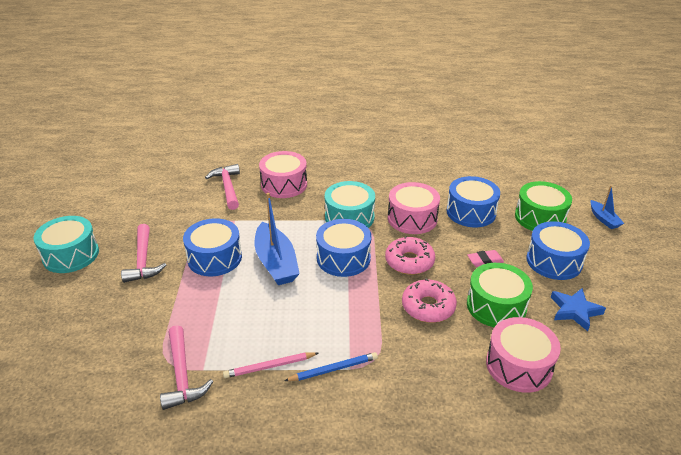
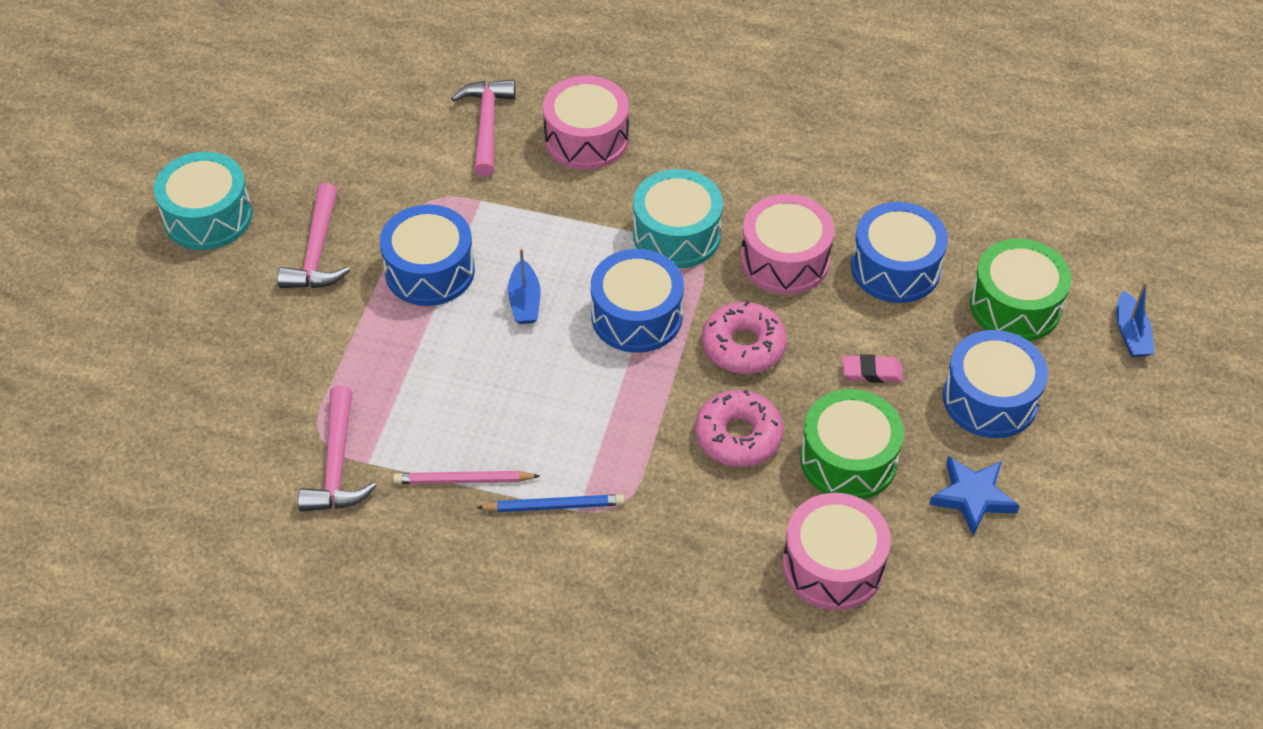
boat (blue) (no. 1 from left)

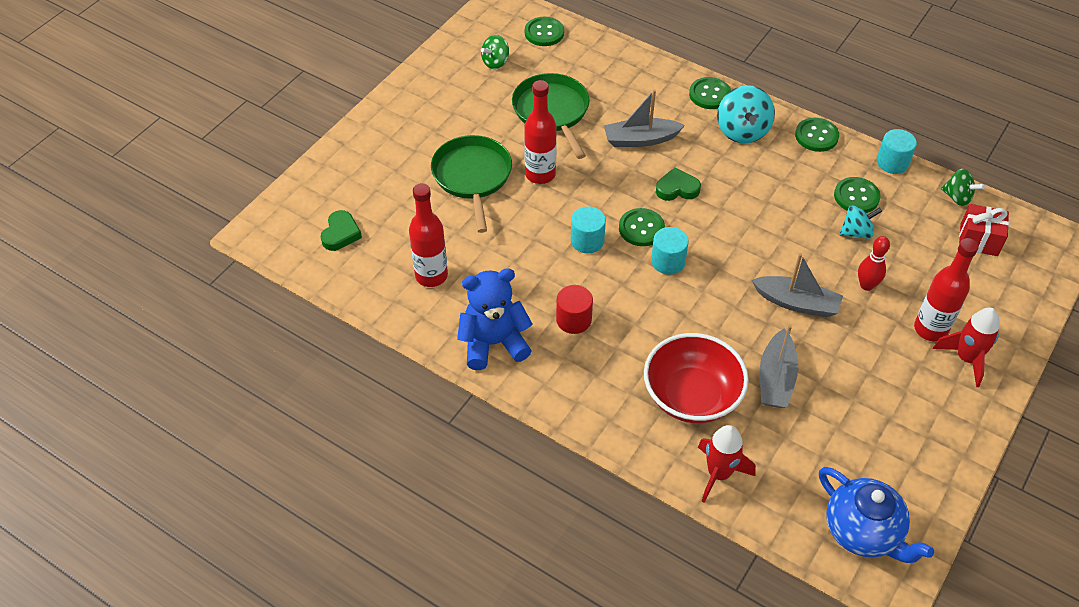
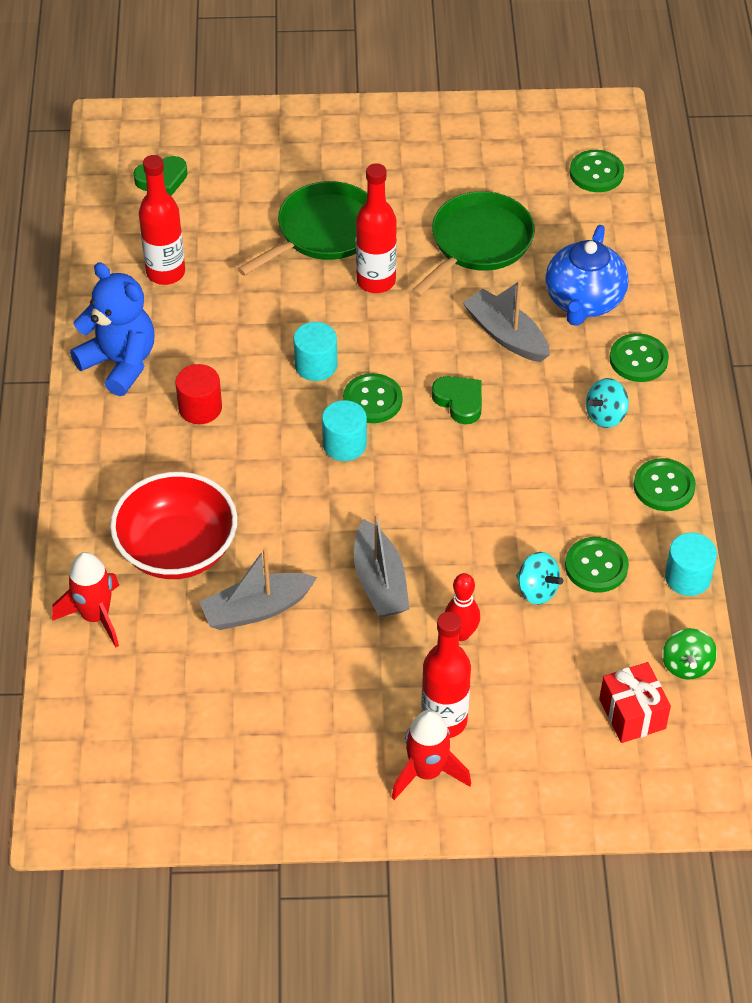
spinning top (green) (no. 1 from left in the first image)
teapot (blue)
spinning top (turquoise) (no. 2 from left)

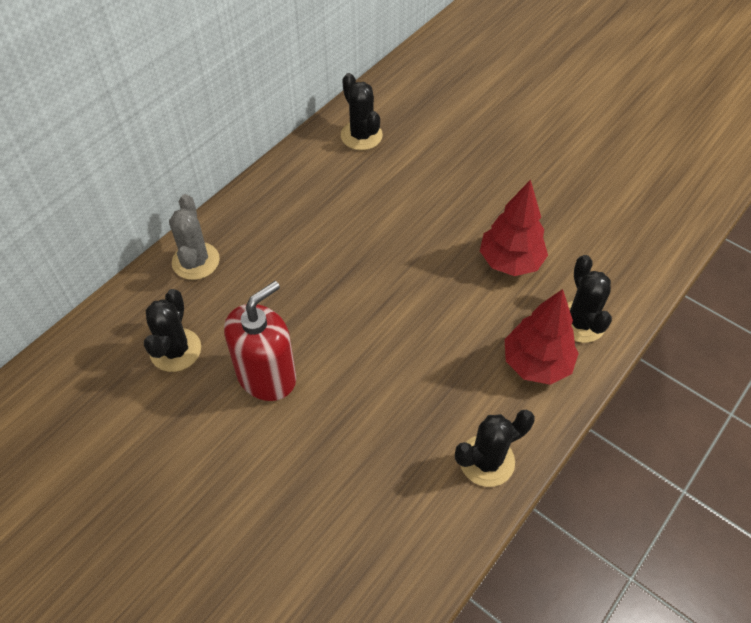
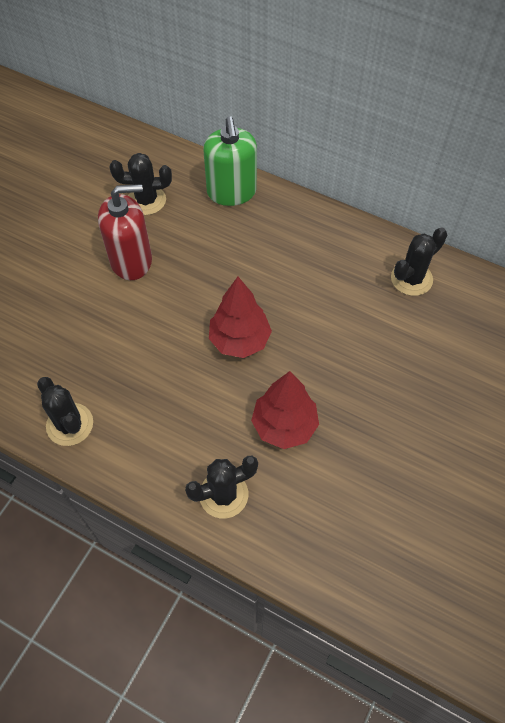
tree (red) (no. 1 from left)
soap dispenser (green)
soap dispenser (red)

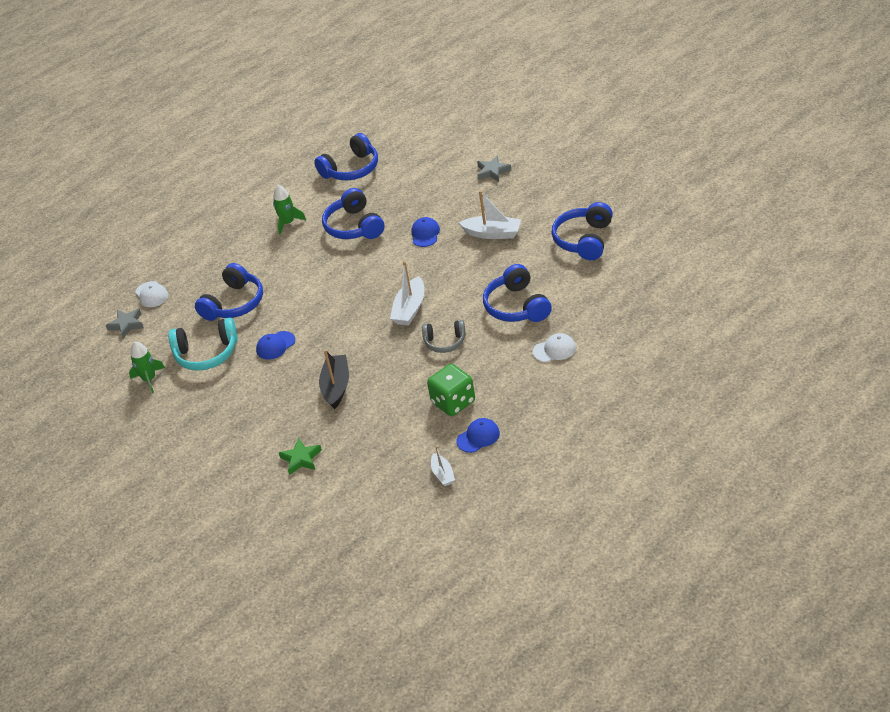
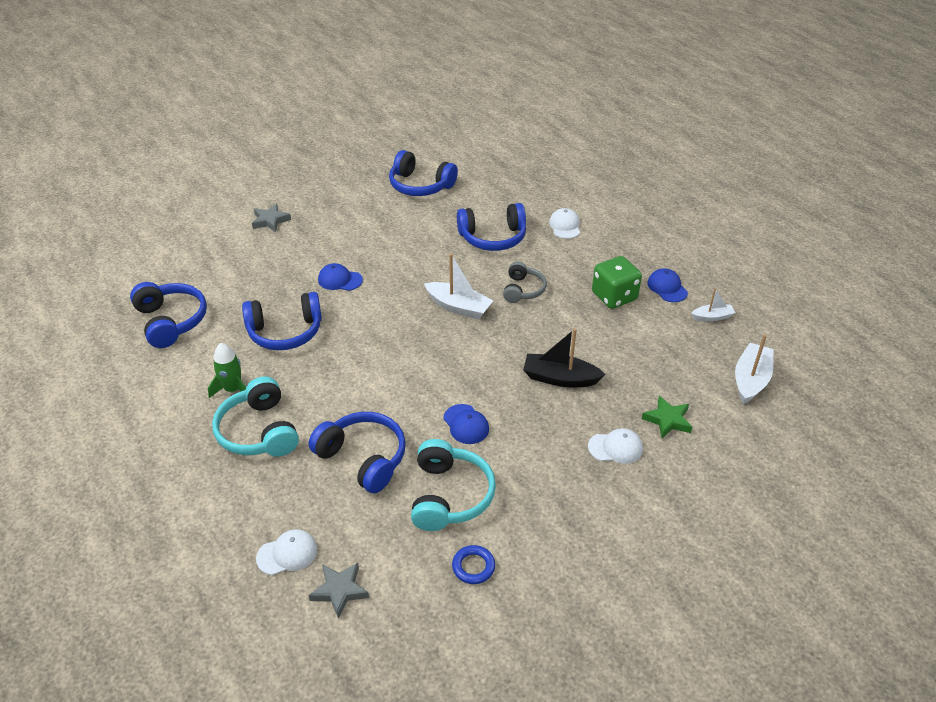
headphones (turquoise) (no. 1 from left)
cap (white) (no. 3 from left)
boat (white) (no. 3 from left)
ring (blue)

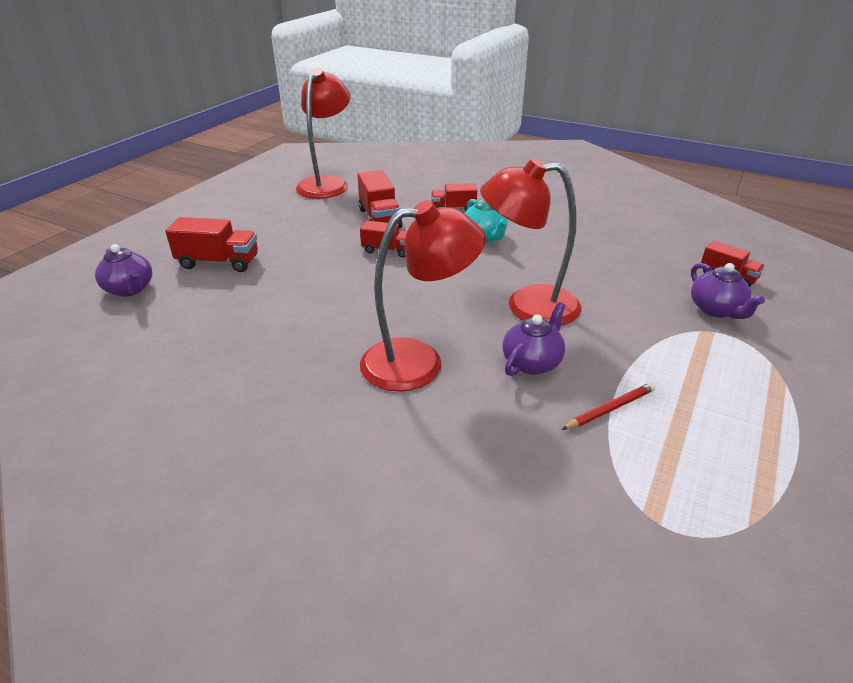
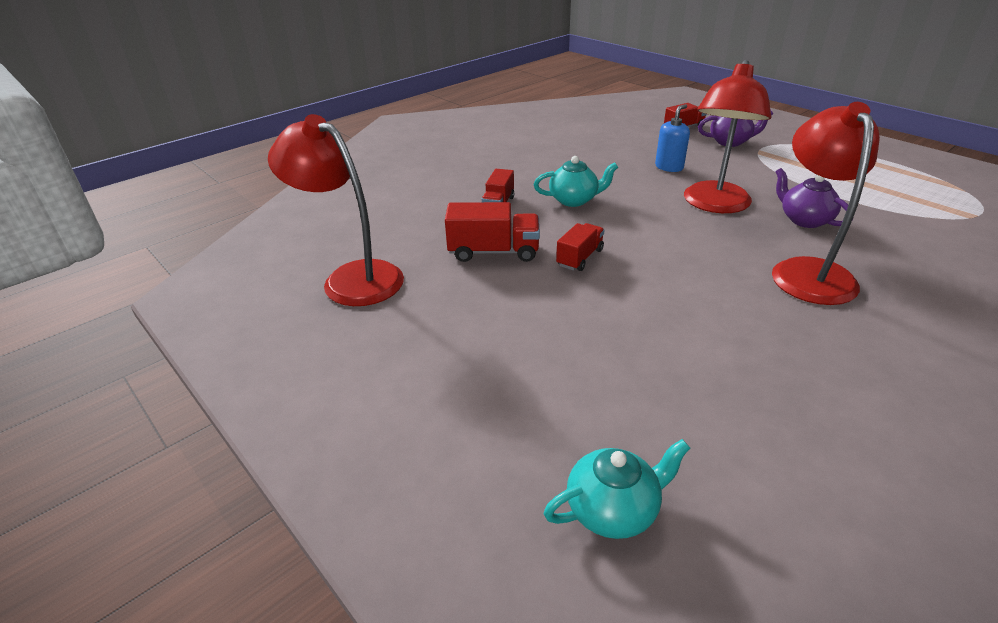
truck (red) (no. 1 from left in the first image)
pencil (red)
soap dispenser (blue)
teapot (turquoise) (no. 2 from left)

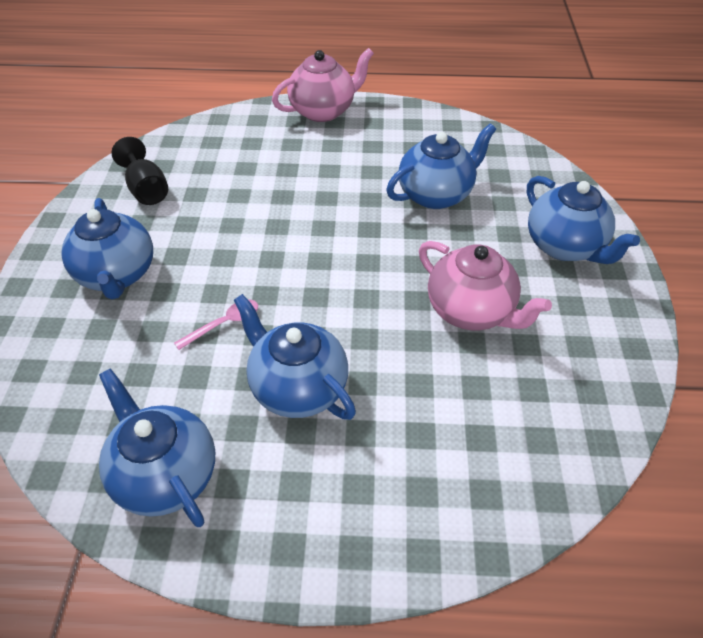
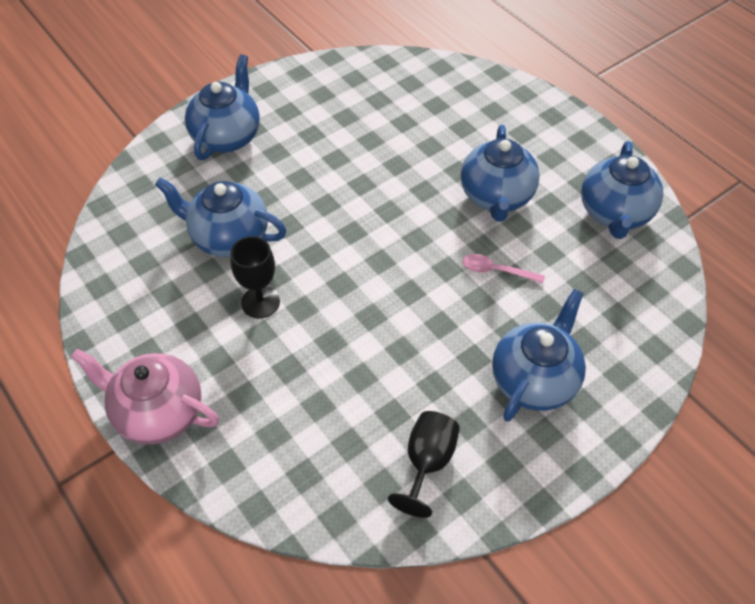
teapot (pink) (no. 2 from left in the first image)
goblet (black) (no. 1 from left)

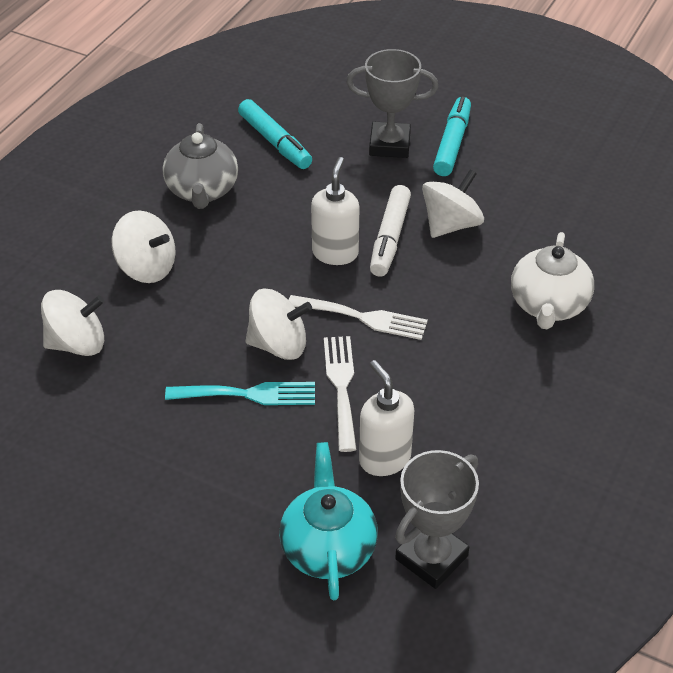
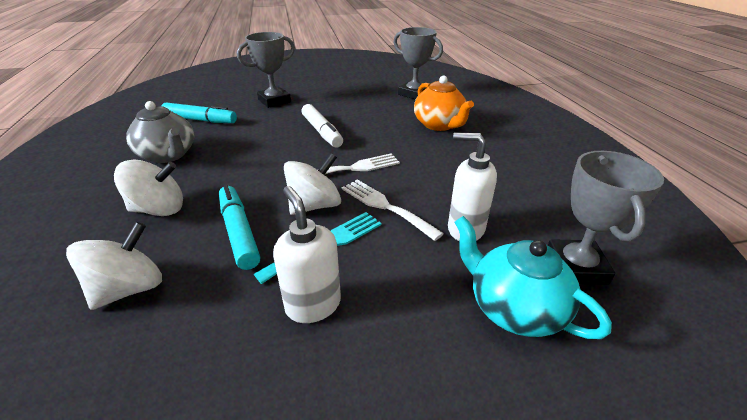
spinning top (white) (no. 4 from left in the first image)
trophy (grey) (no. 2 from left)
soap dispenser (white) (no. 1 from left)
marker (turquoise) (no. 2 from left)
teapot (orange)

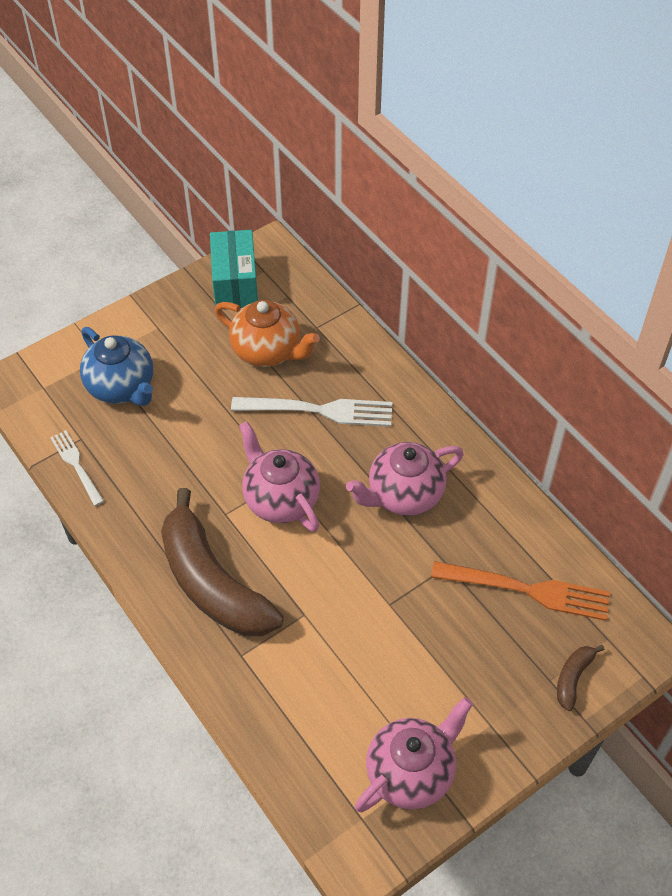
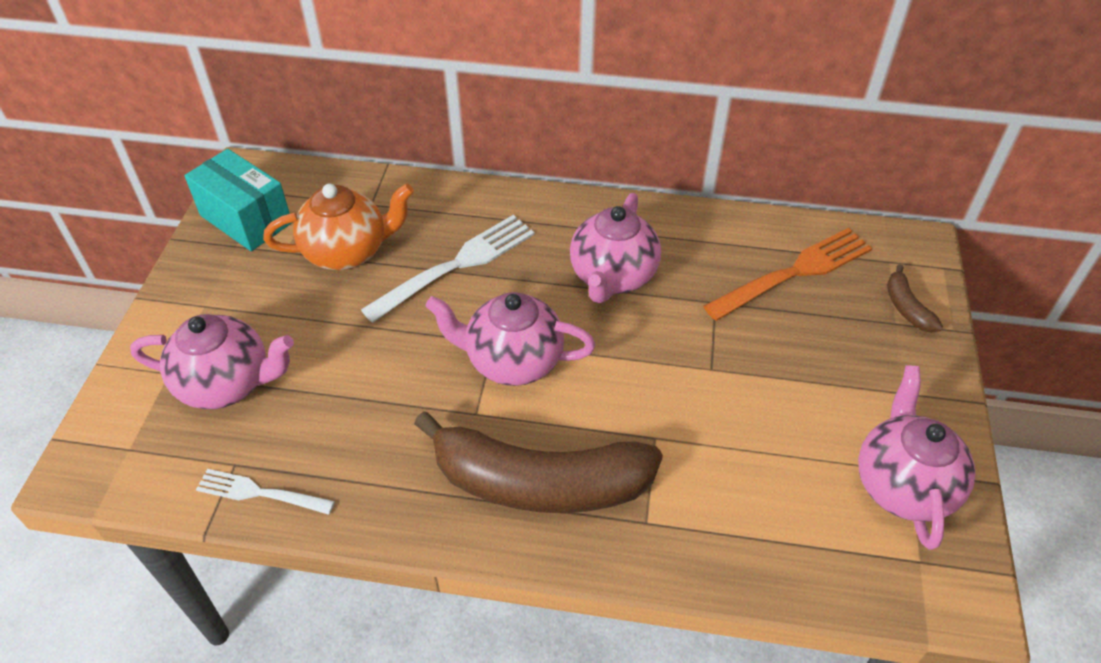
teapot (pink) (no. 1 from left)

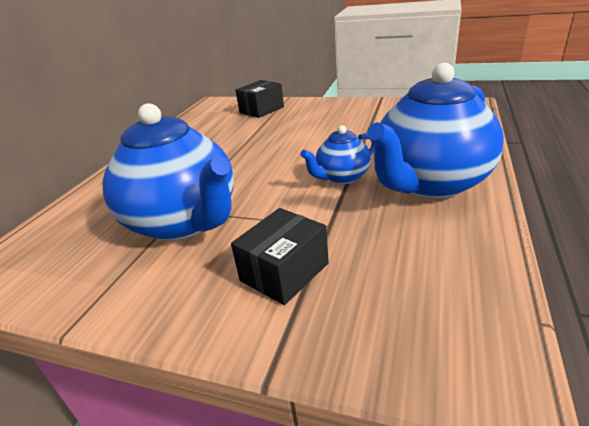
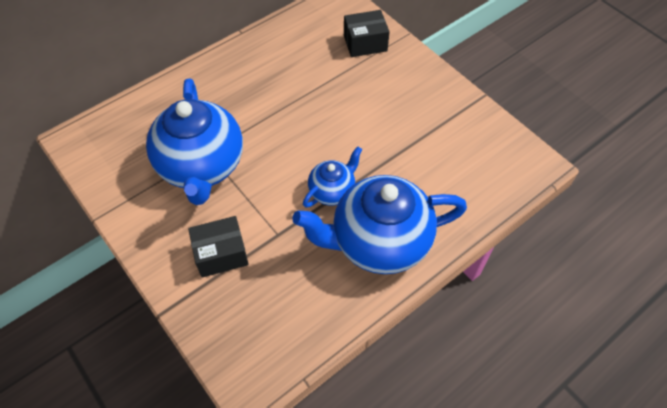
teapot (blue) (no. 2 from left)

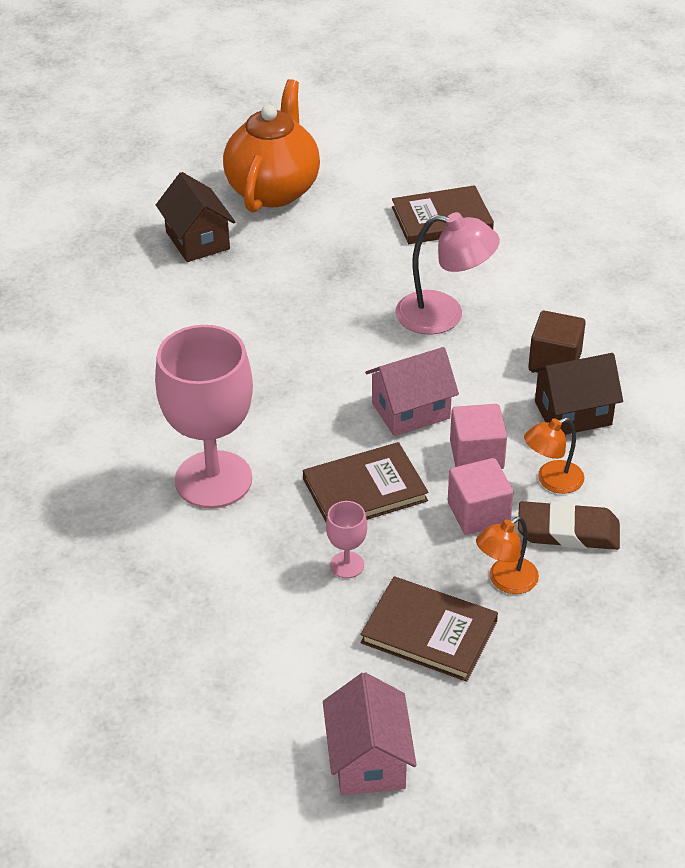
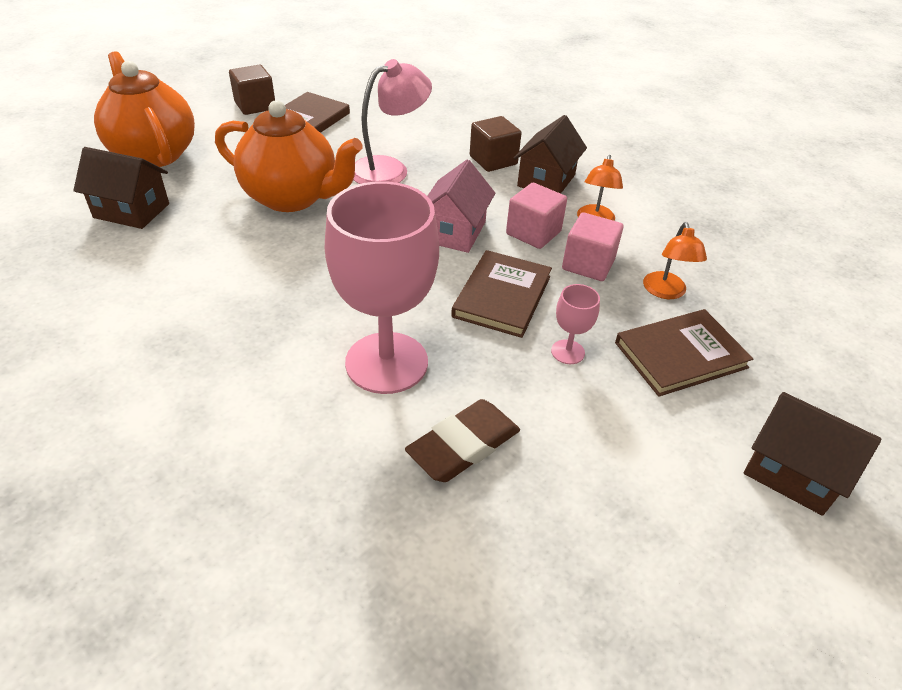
teapot (orange) (no. 2 from left)
cube (brown) (no. 1 from left)
eraser (brown)
house (brown) (no. 3 from left)

